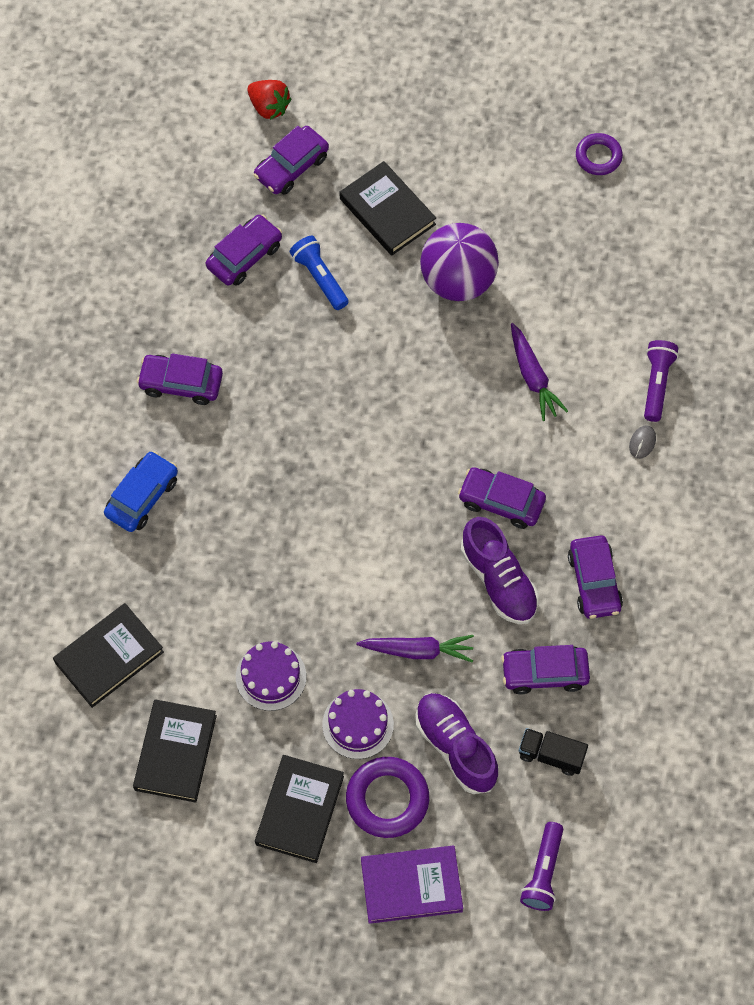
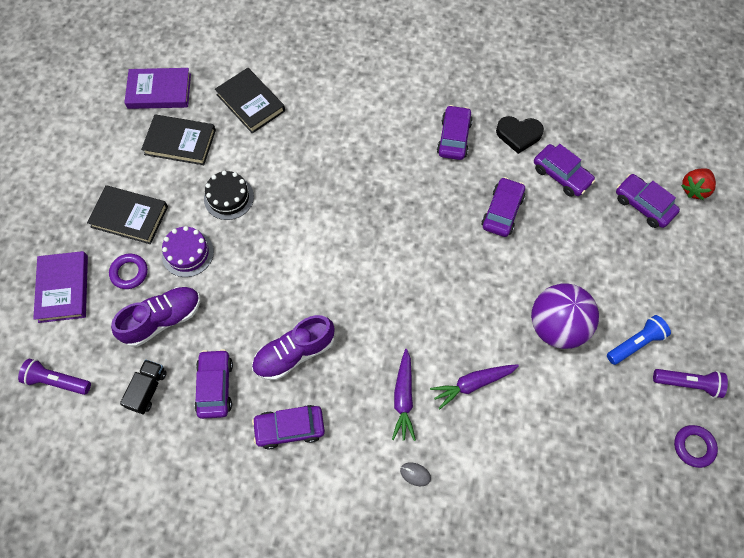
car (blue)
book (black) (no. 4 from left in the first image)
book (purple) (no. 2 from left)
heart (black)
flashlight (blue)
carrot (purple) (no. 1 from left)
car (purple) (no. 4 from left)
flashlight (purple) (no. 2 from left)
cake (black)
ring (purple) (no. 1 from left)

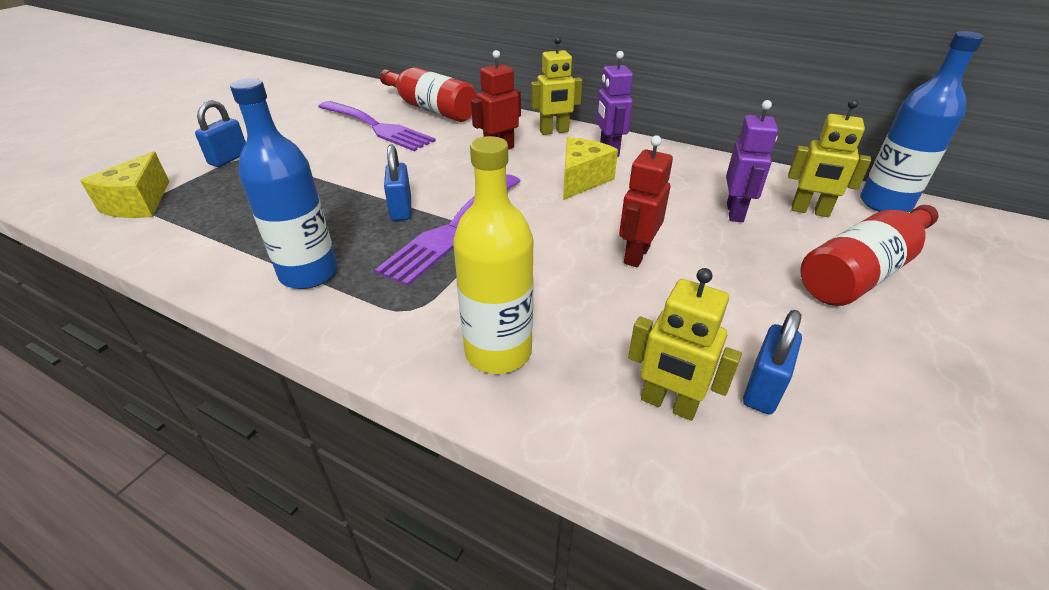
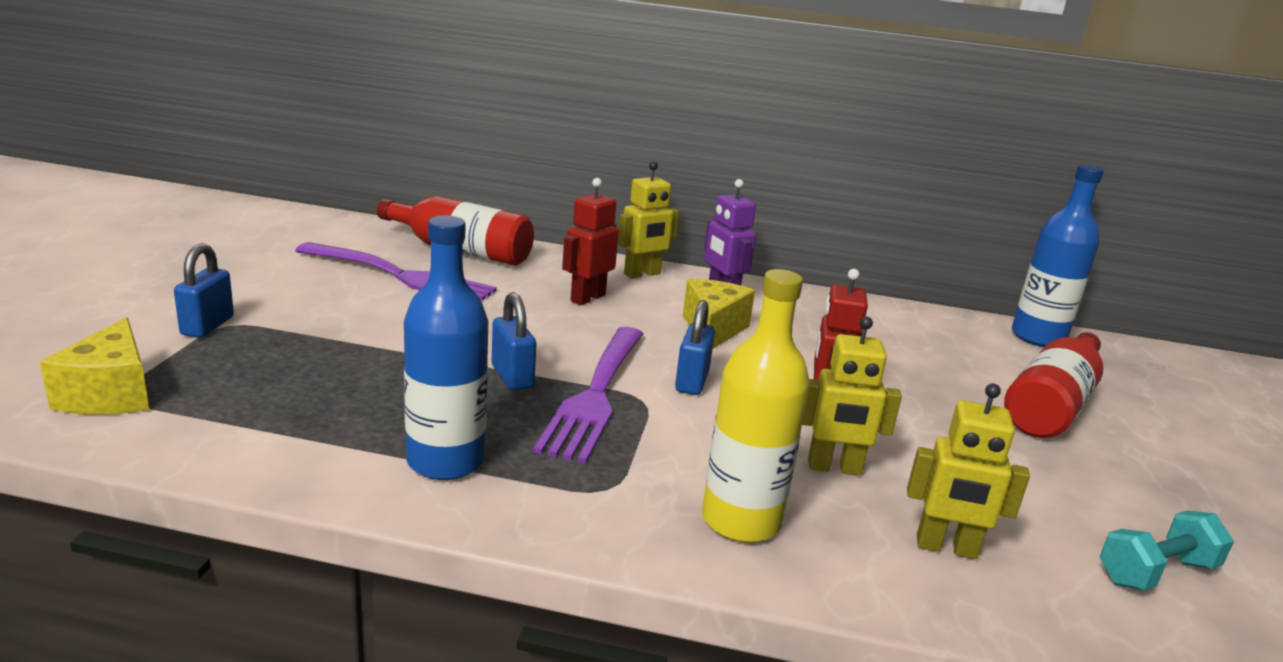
robot (purple) (no. 2 from left in the first image)
dumbbell (turquoise)
padlock (blue) (no. 3 from left)
robot (yellow) (no. 2 from left)

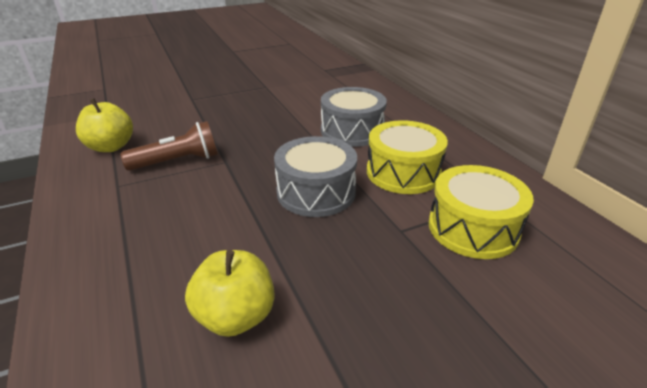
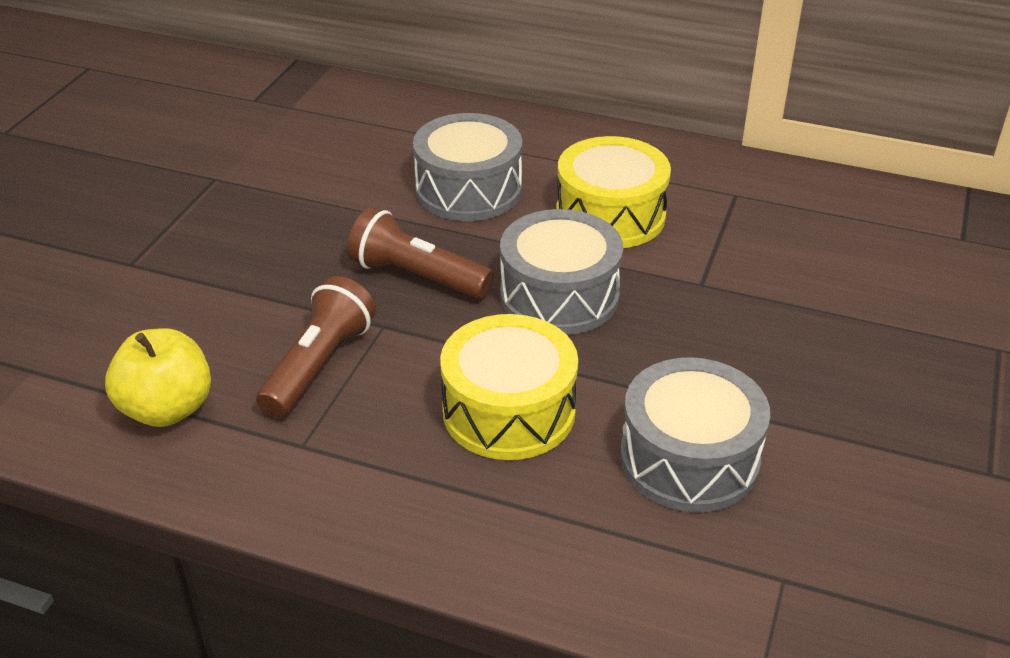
flashlight (brown) (no. 2 from left)
drum (yellow) (no. 1 from left)
drum (grey) (no. 3 from left)

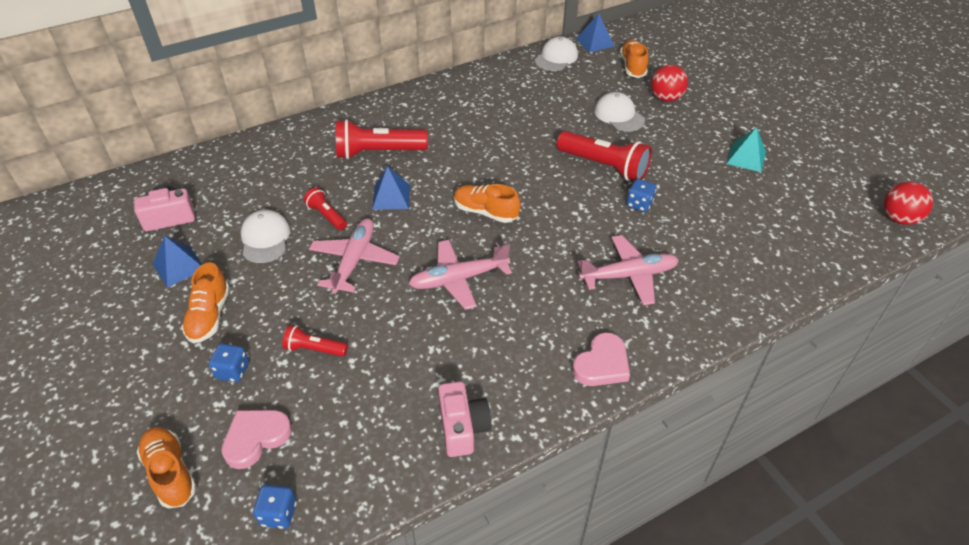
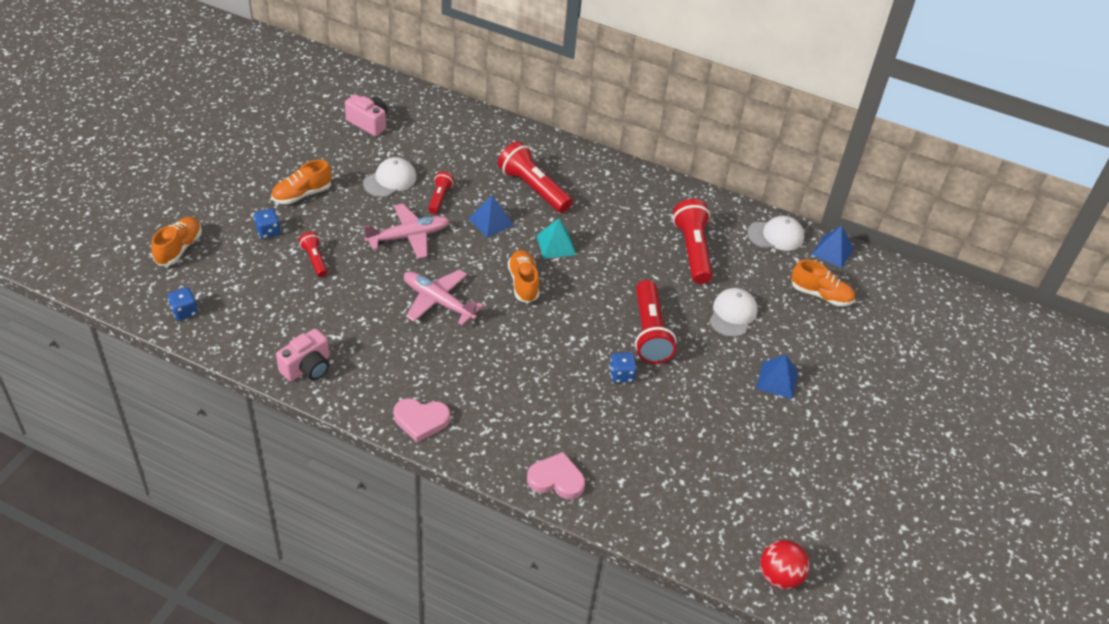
plane (pink) (no. 3 from left in the first image)
ball (red) (no. 1 from left in the first image)
flashlight (red) (no. 5 from left)
pyramid (blue) (no. 2 from left)
heart (pink) (no. 2 from left)
pyramid (turquoise)
shoe (orange) (no. 4 from left)

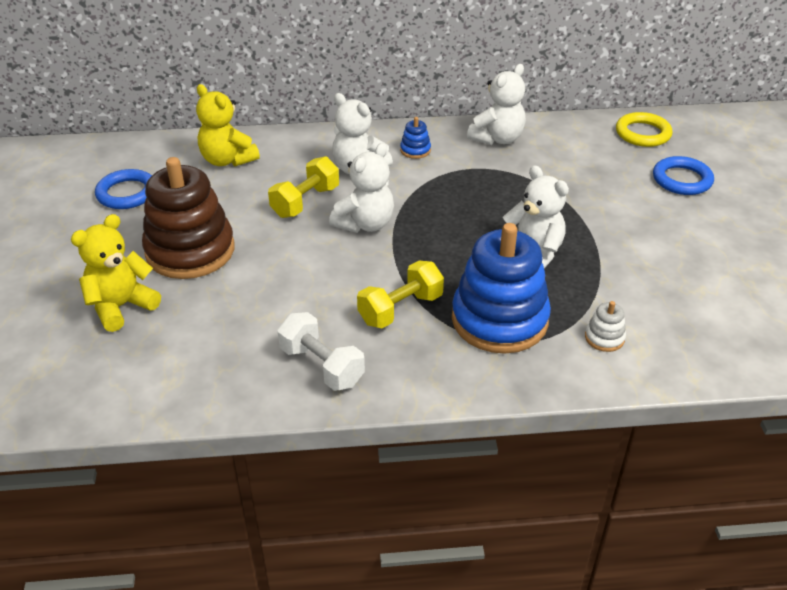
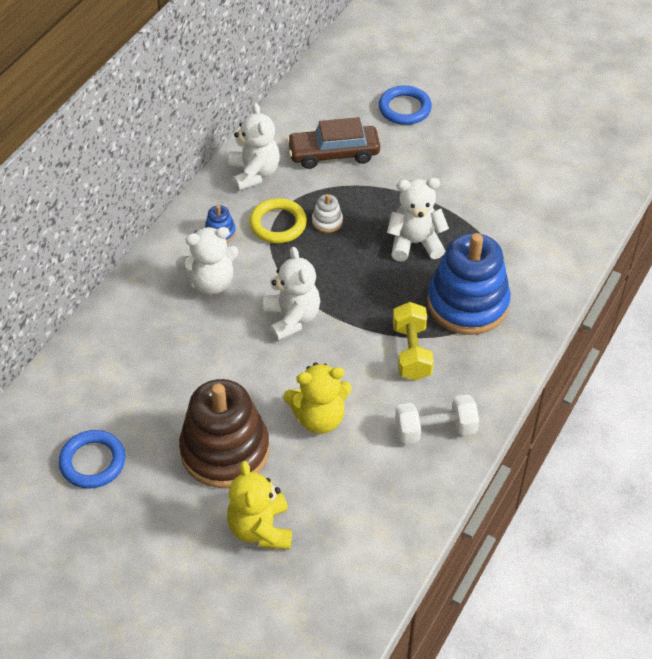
dumbbell (yellow) (no. 1 from left in the first image)
car (brown)
teddy bear (yellow) (no. 2 from left)
stacking toy (white)
ring (yellow)

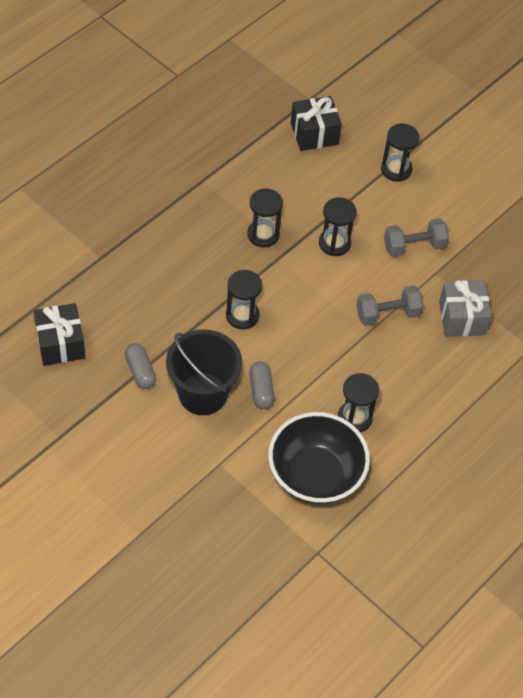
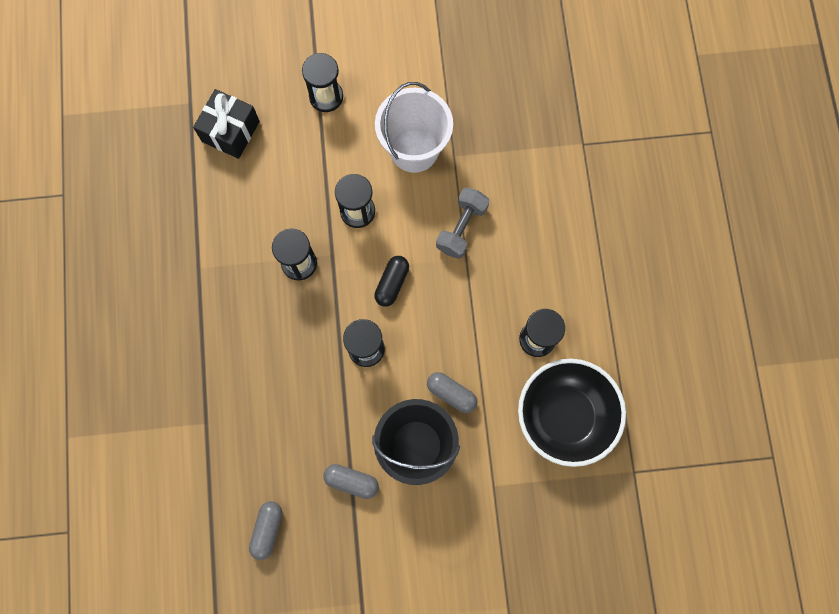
gift (grey)
capsule (black)
capsule (grey) (no. 1 from left)
bucket (white)

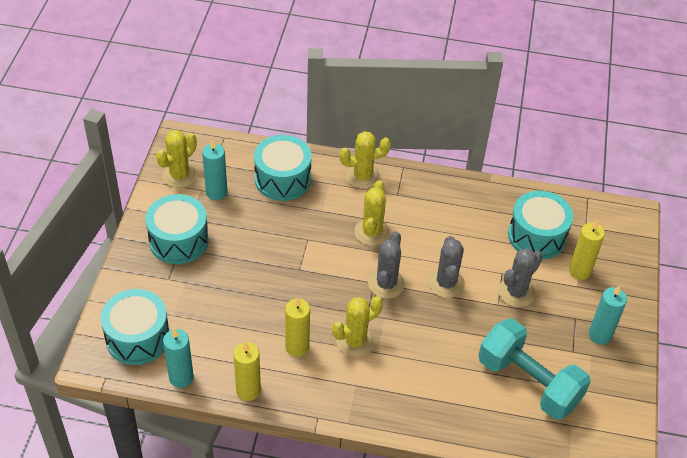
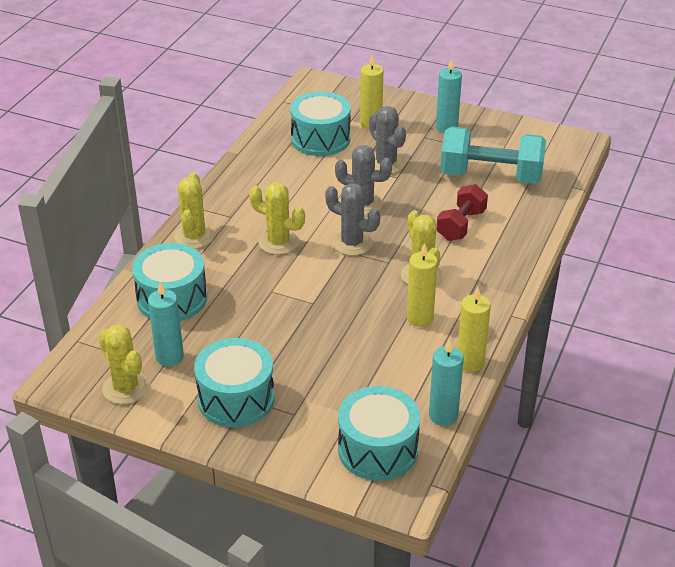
dumbbell (red)
dumbbell (turquoise)

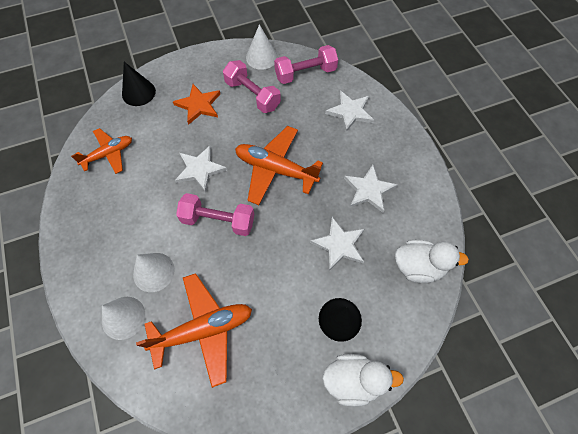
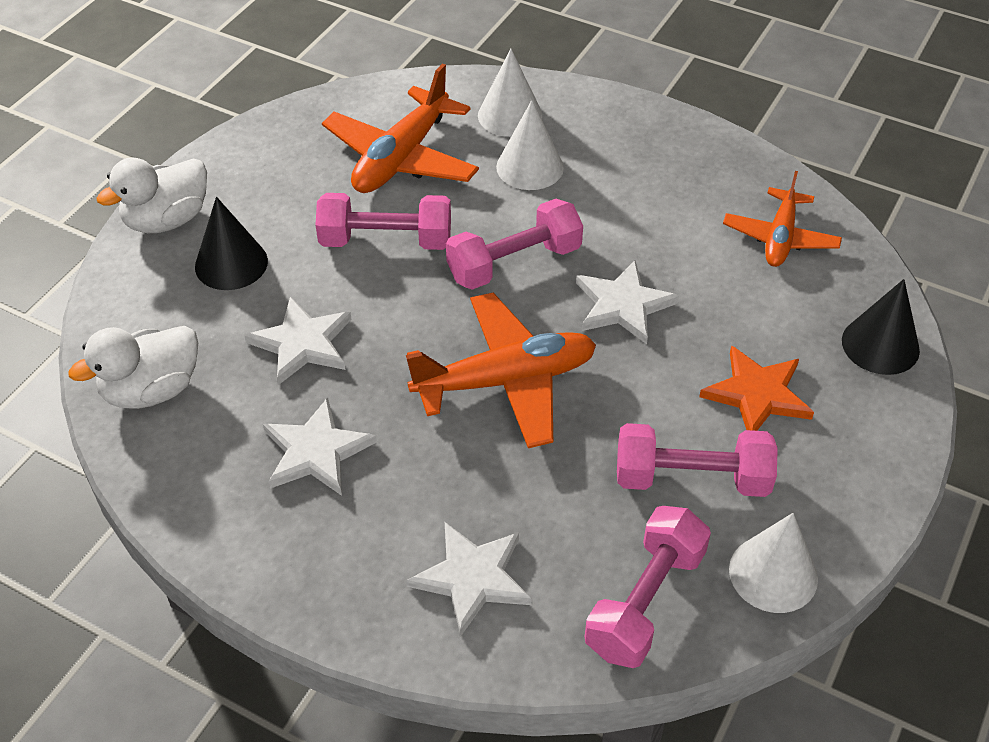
dumbbell (pink) (no. 1 from left)

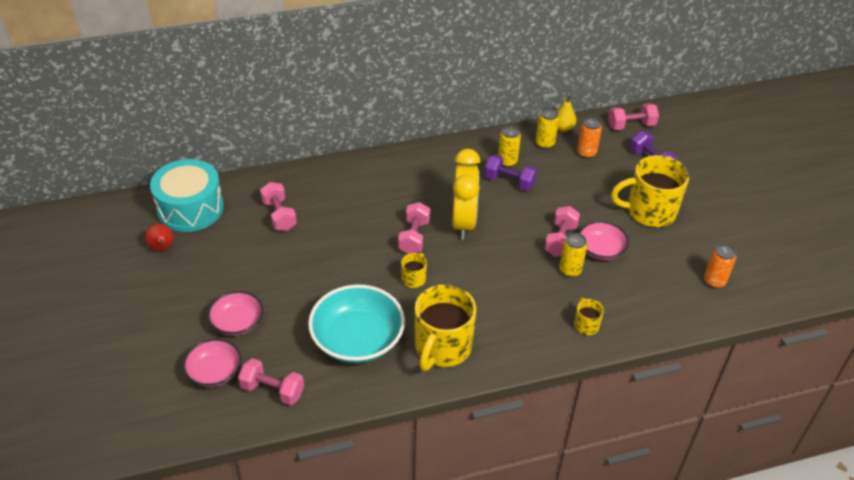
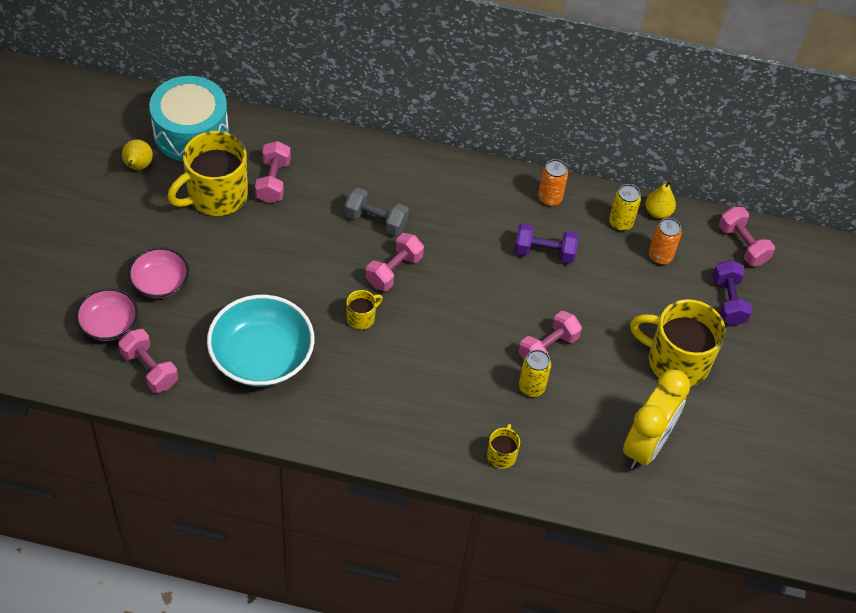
can (yellow) (no. 1 from left in the first image)
bowl (pink) (no. 3 from left in the first image)
dumbbell (grey)
mug (yellow) (no. 1 from left)
clock (yellow)
can (orange) (no. 1 from left)
pear (yellow) (no. 1 from left)
dumbbell (purple) (no. 1 from left)
dumbbell (pink) (no. 5 from left)

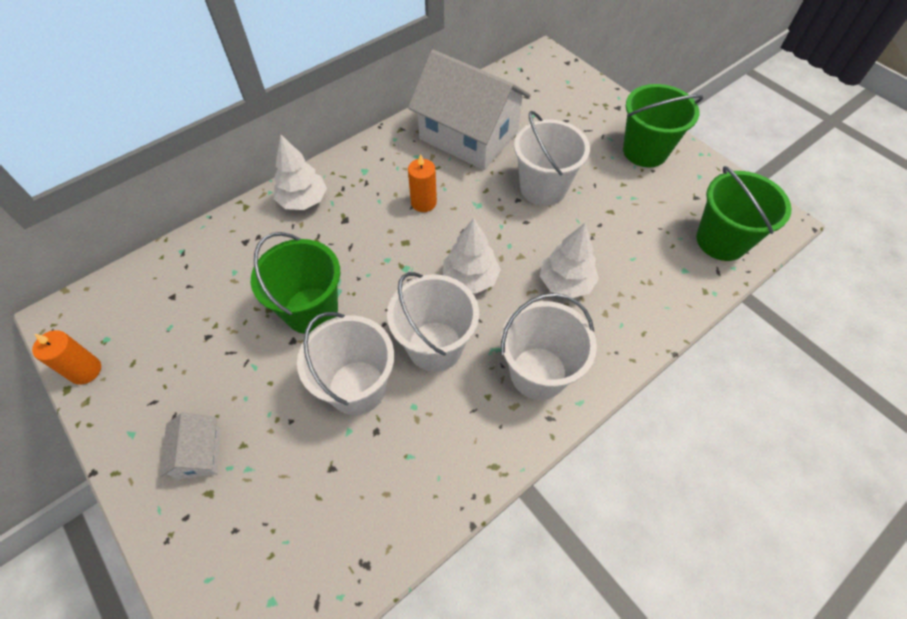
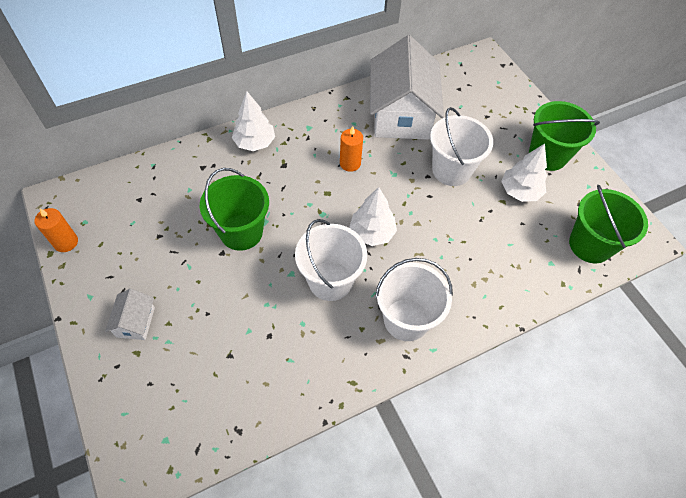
bucket (white) (no. 1 from left in the first image)
tree (white) (no. 3 from left)
house (white) (no. 2 from left)

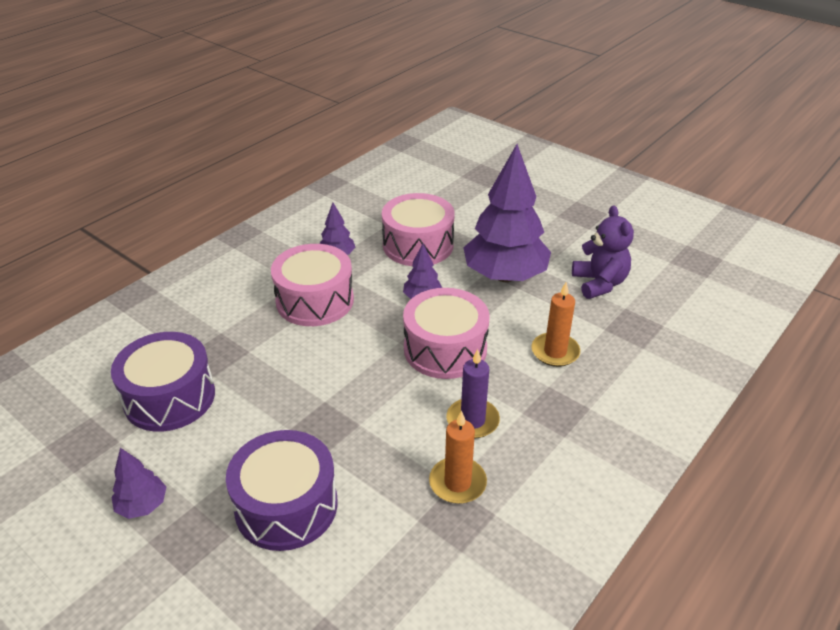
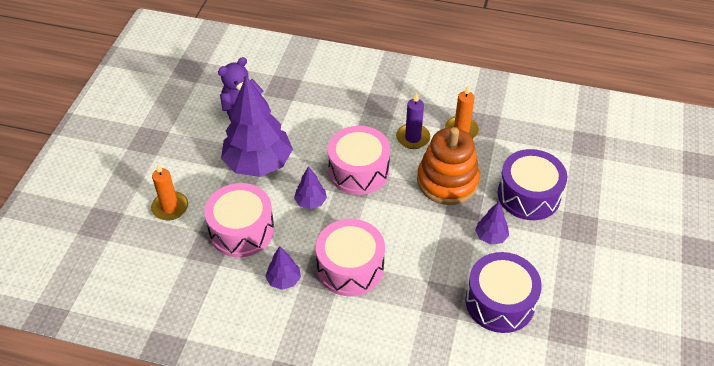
stacking toy (orange)
tree (purple) (no. 4 from left)
candle (orange) (no. 1 from left)

